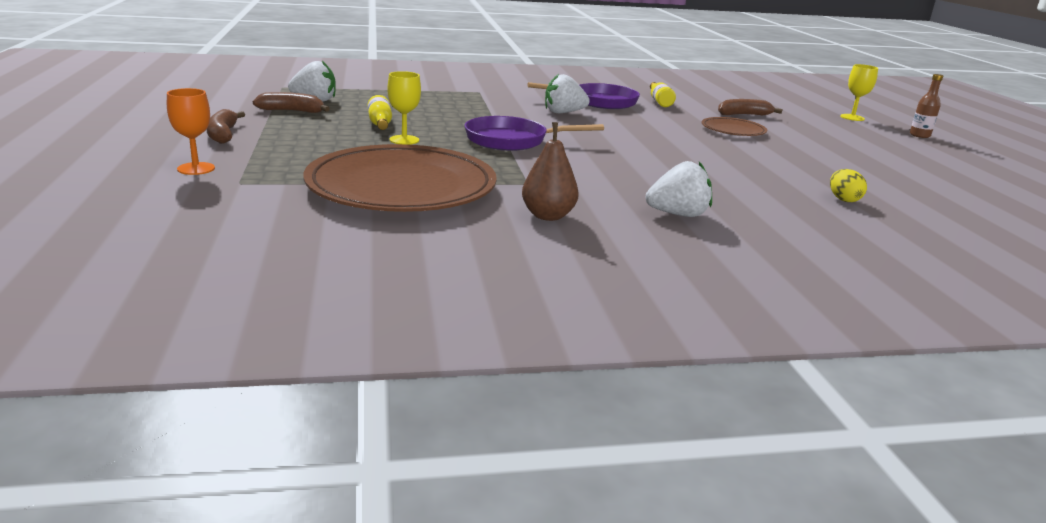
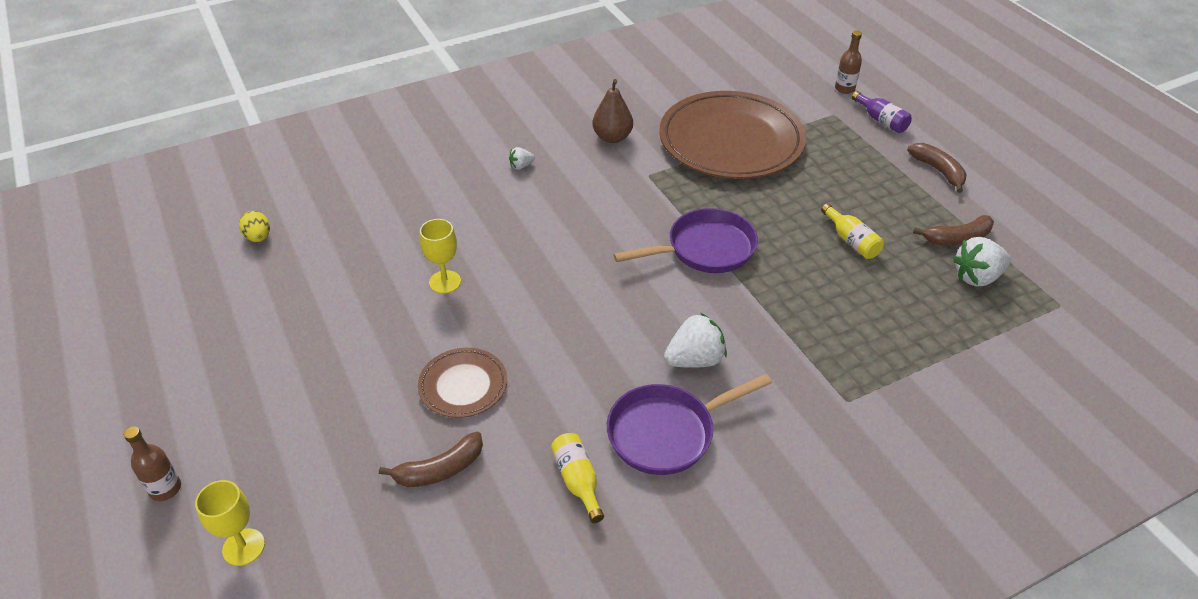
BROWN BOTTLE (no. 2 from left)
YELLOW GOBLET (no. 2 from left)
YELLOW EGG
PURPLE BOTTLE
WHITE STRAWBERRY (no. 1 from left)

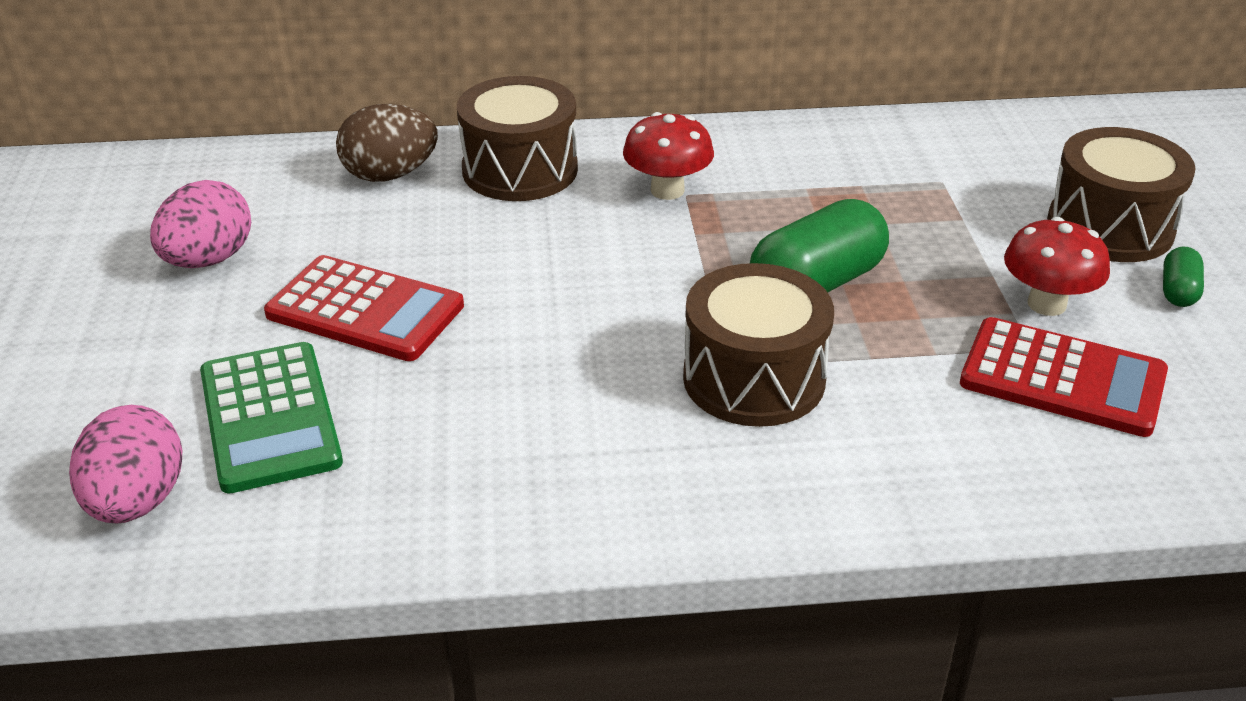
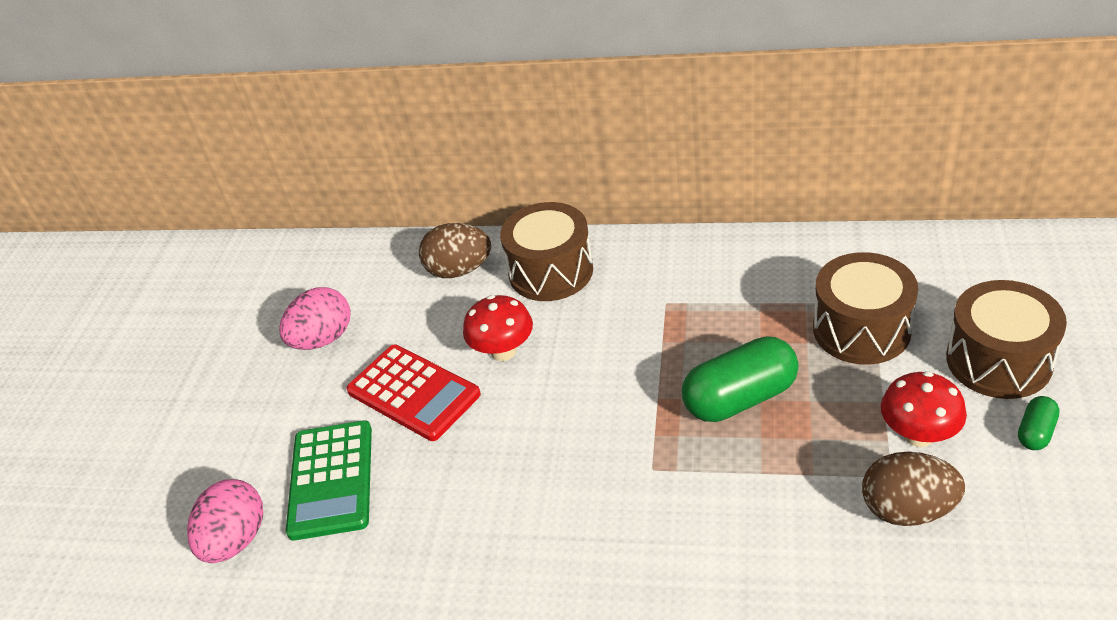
RED MUSHROOM (no. 1 from left)
BROWN DRUM (no. 2 from left)
BROWN EGG (no. 2 from left)

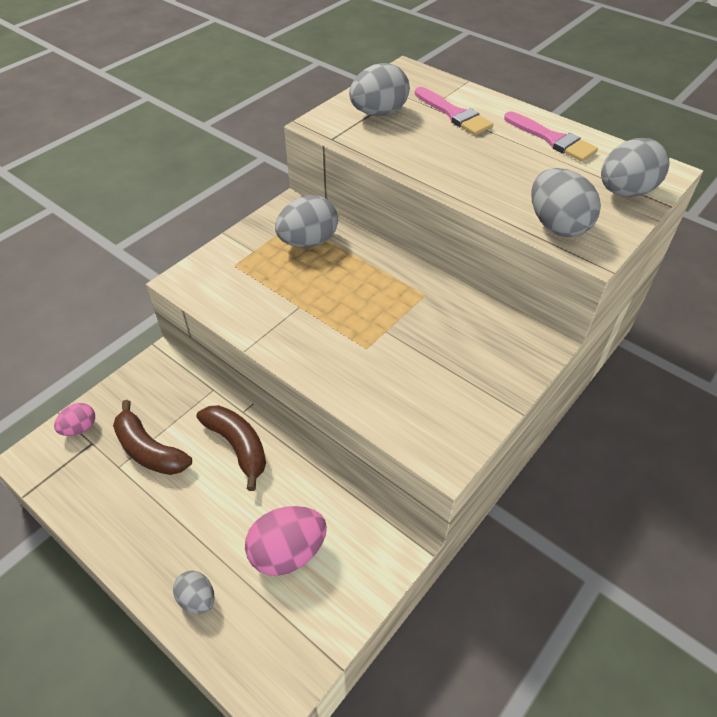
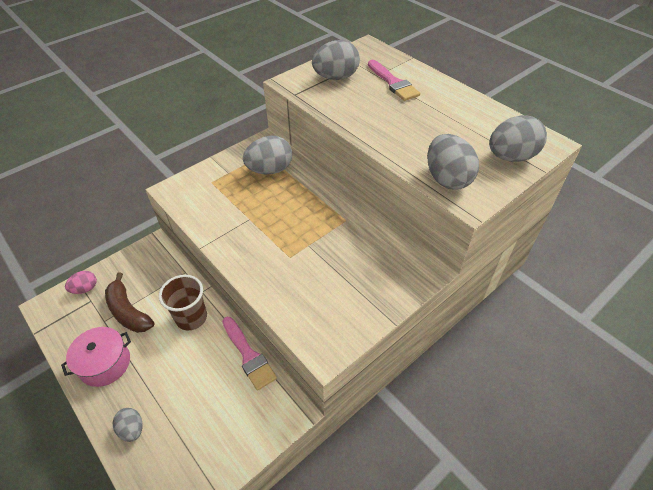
PINK EGG (no. 2 from left in the first image)
PINK POT
PINK BRUSH (no. 1 from left)
BROWN CUP

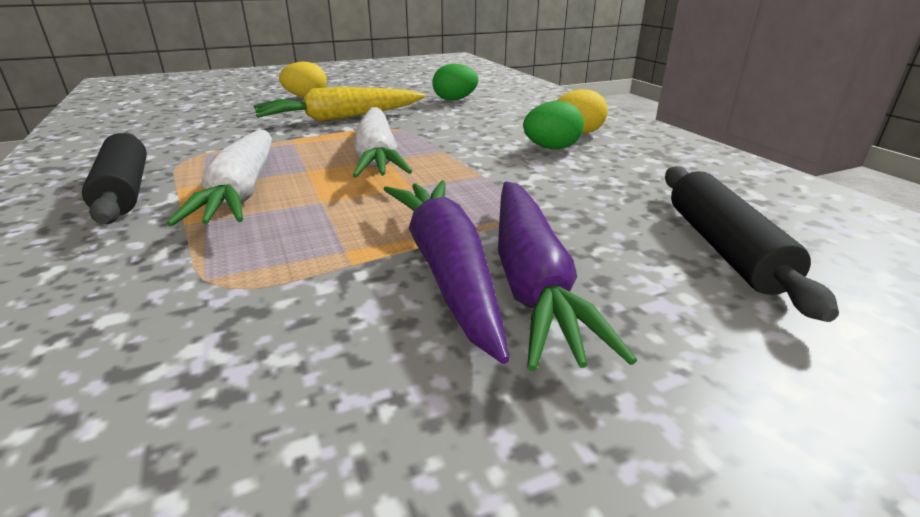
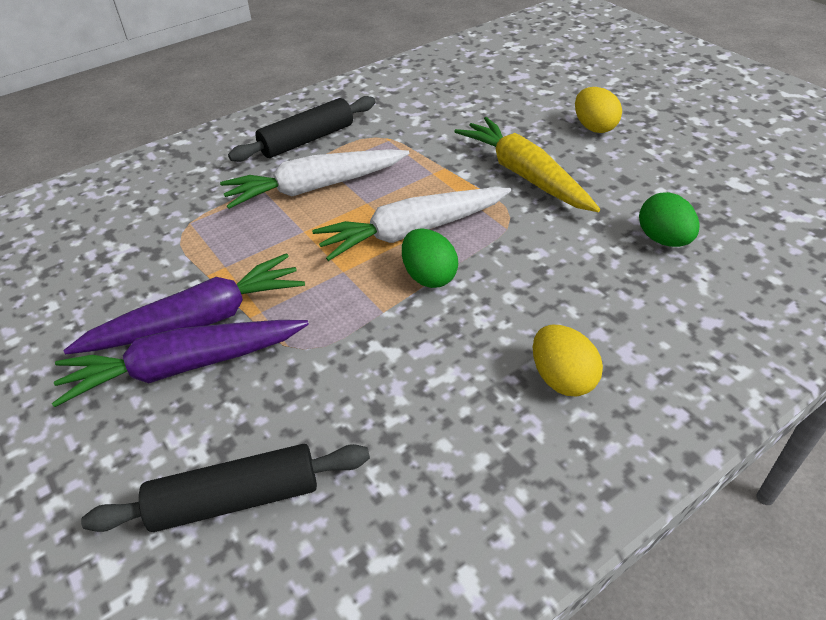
GREEN EGG (no. 1 from left)

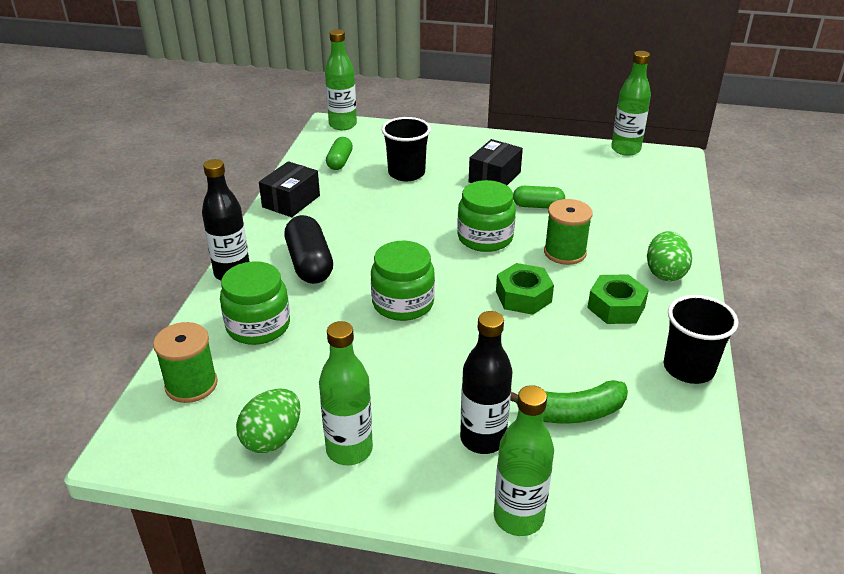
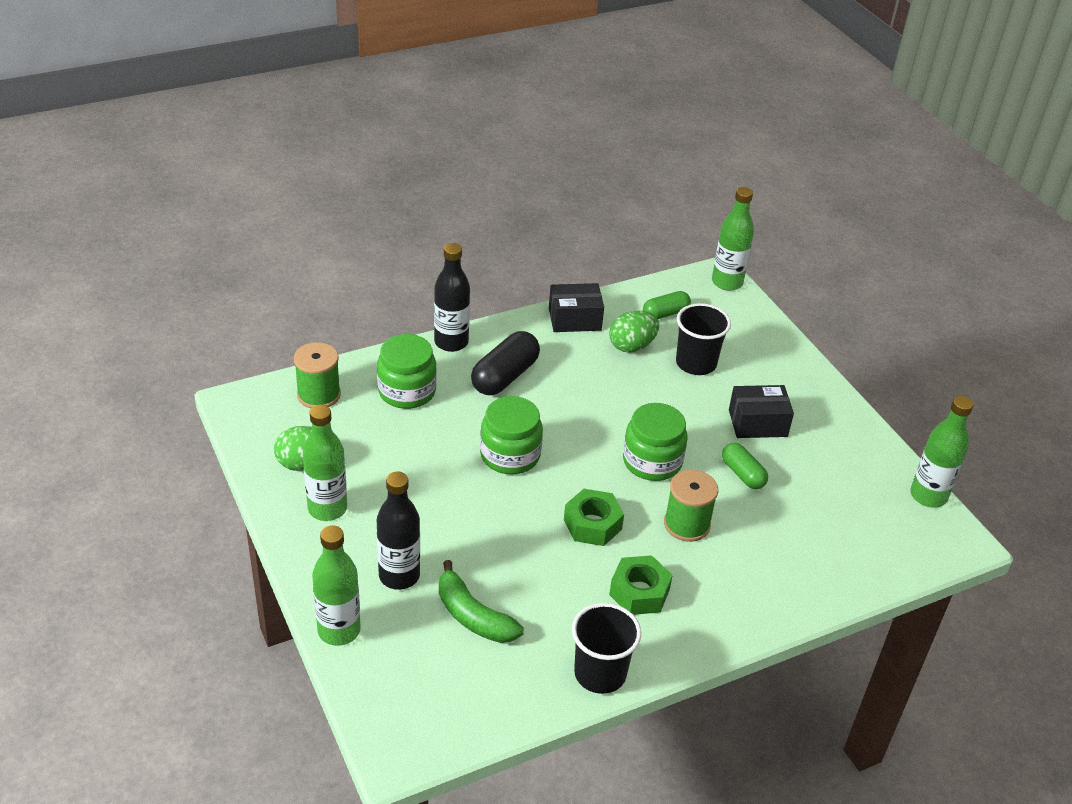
GREEN EGG (no. 2 from left)

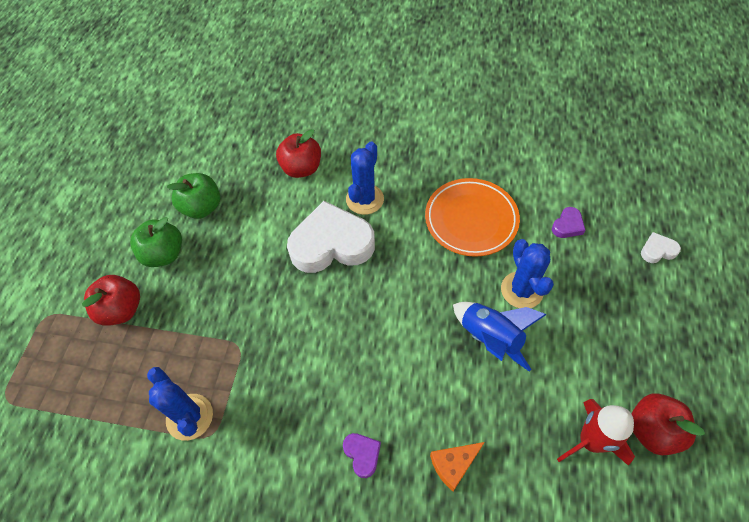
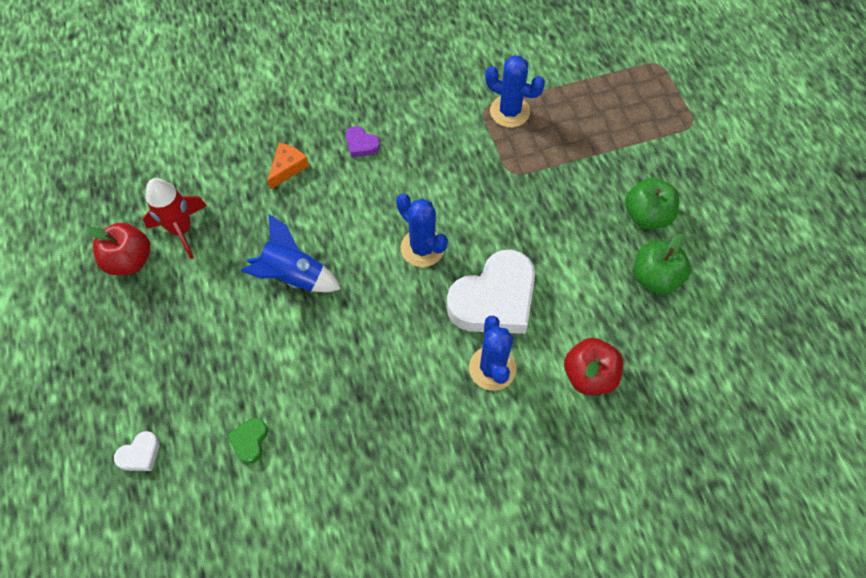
RED APPLE (no. 1 from left in the first image)
ORANGE PLATE
BLUE CACTUS (no. 1 from left)
GREEN HEART

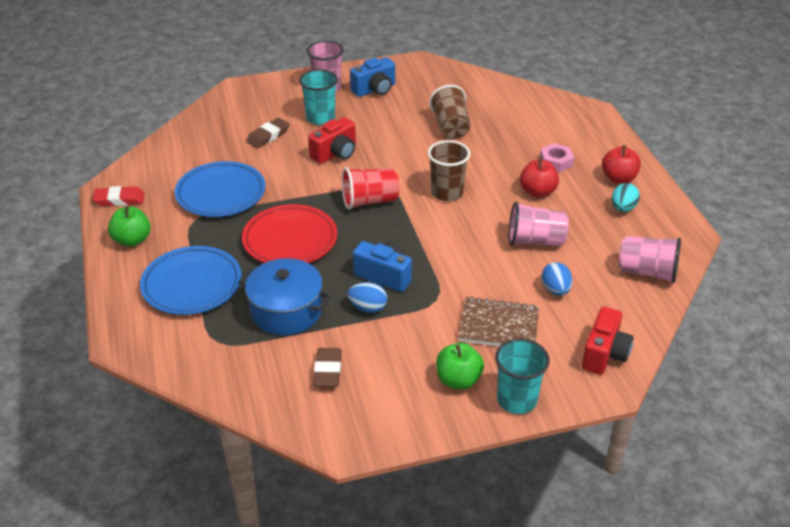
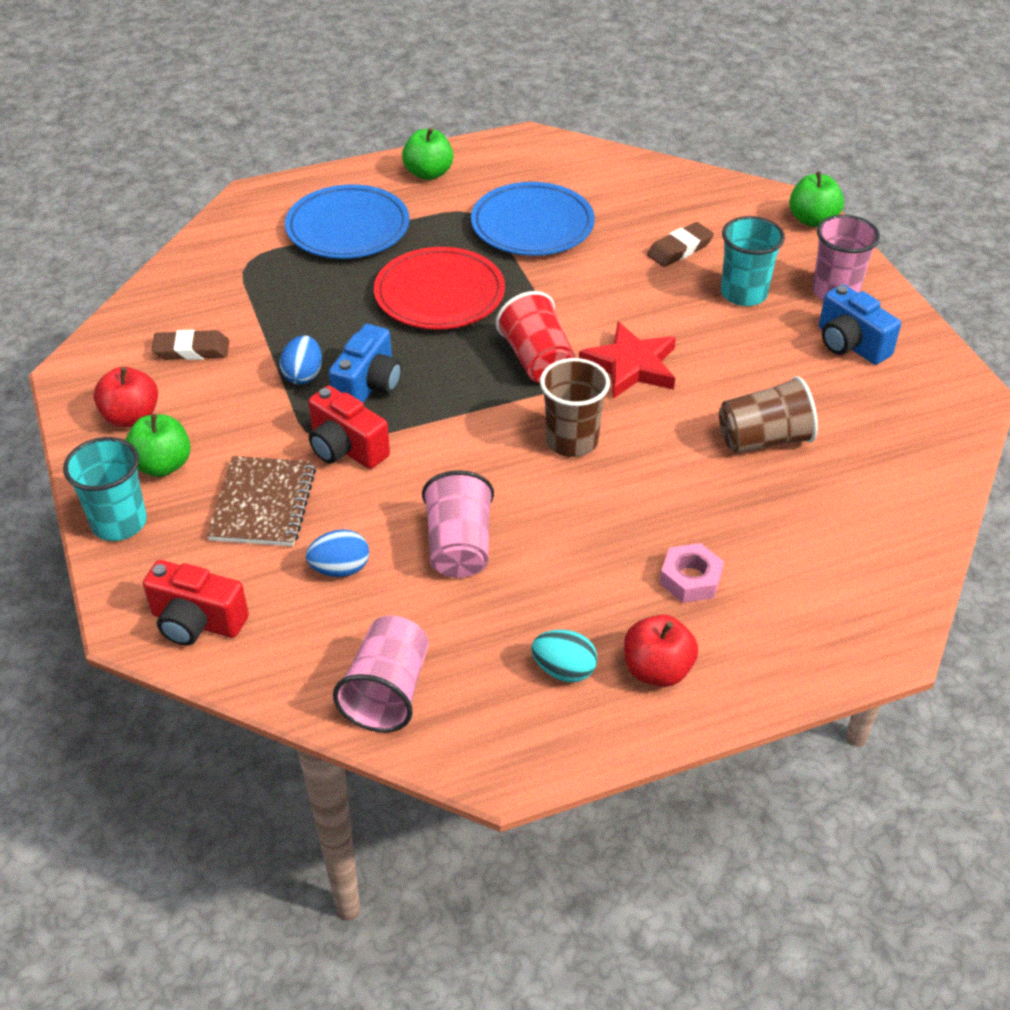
RED ERASER
BLUE POT
RED STAR
GREEN APPLE (no. 3 from left)
RED CAMERA (no. 2 from left)
RED APPLE (no. 1 from left)
BROWN ERASER (no. 2 from left)

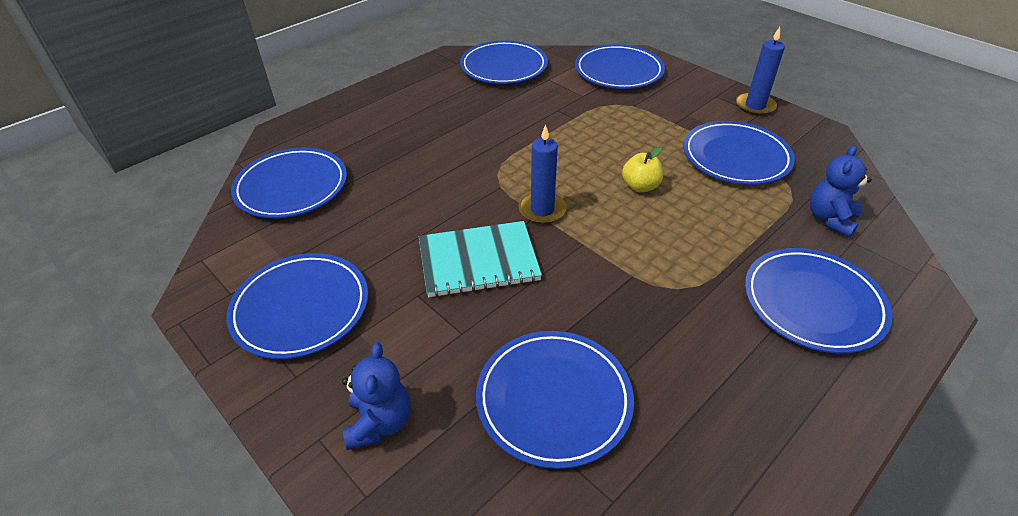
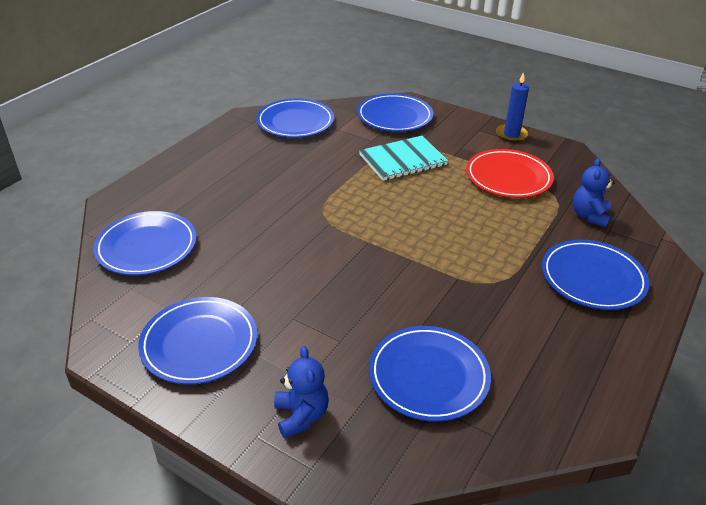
BLUE CANDLE (no. 1 from left in the first image)
YELLOW APPLE
TURQUOISE NOTEBOOK
RED PLATE

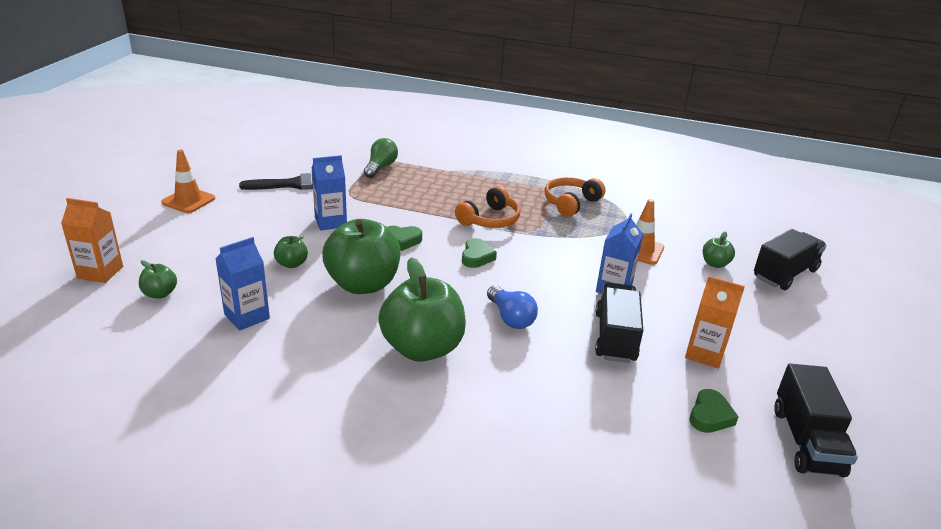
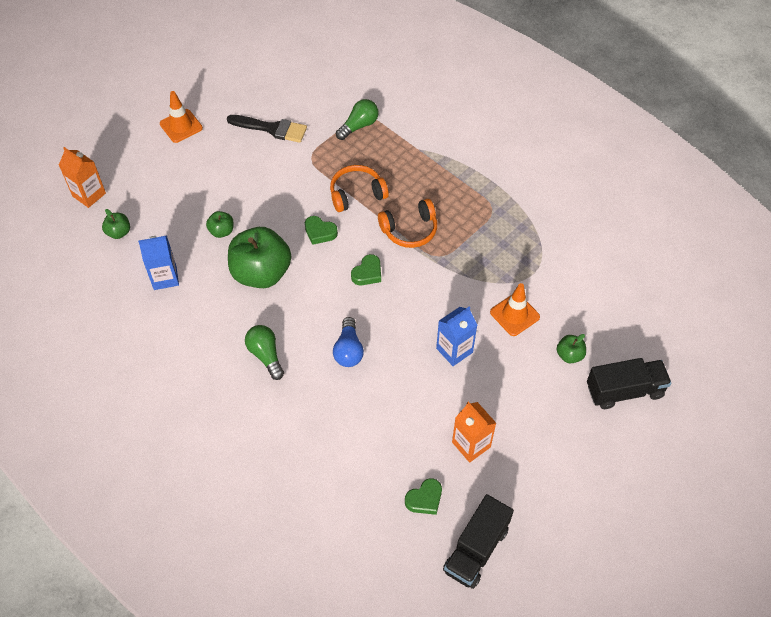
BLUE CARTON (no. 2 from left in the first image)
BLACK TRUCK (no. 1 from left in the first image)
ORANGE HEADPHONES (no. 1 from left)
GREEN LIGHT BULB (no. 1 from left)

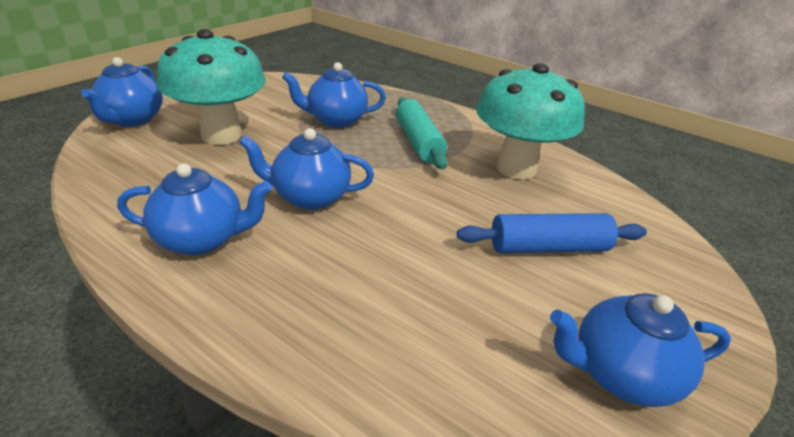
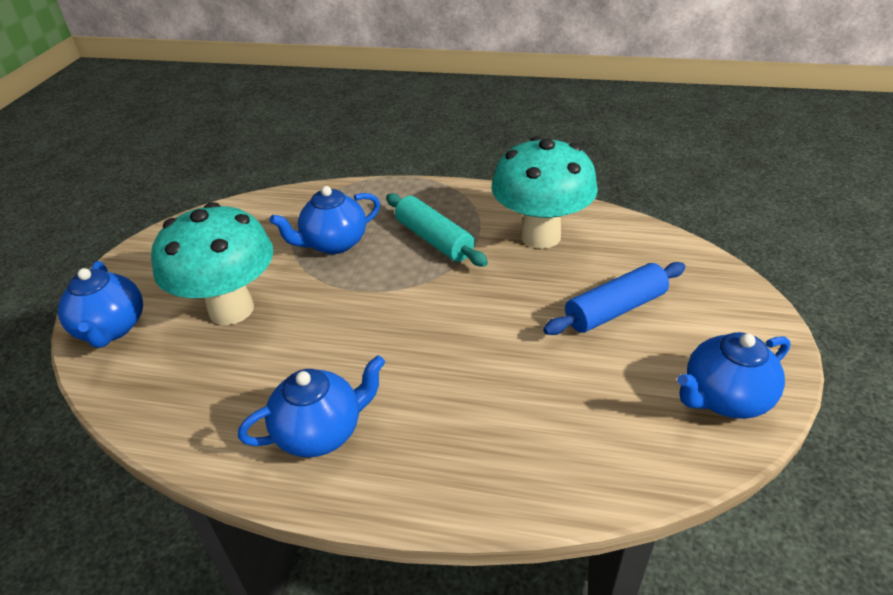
BLUE TEAPOT (no. 3 from left in the first image)

